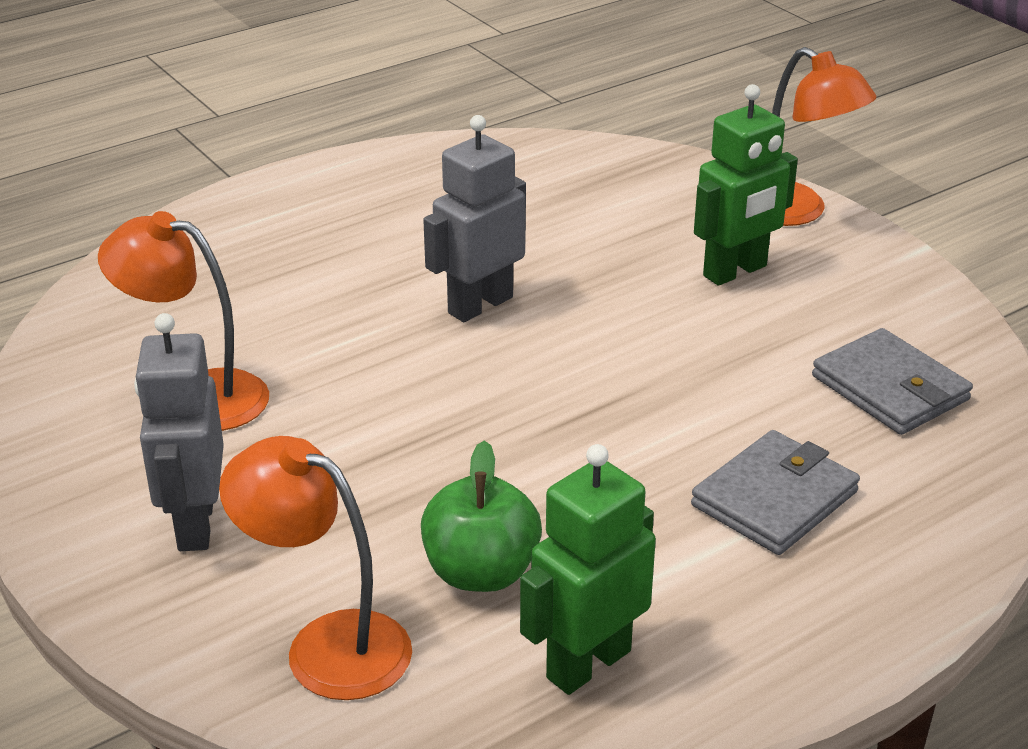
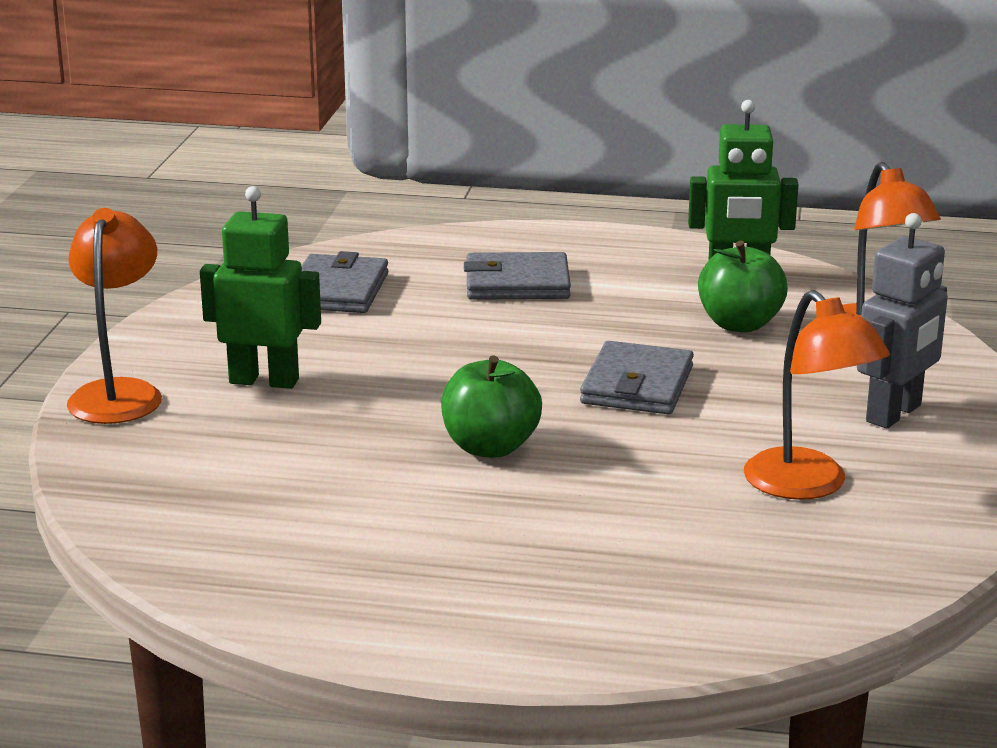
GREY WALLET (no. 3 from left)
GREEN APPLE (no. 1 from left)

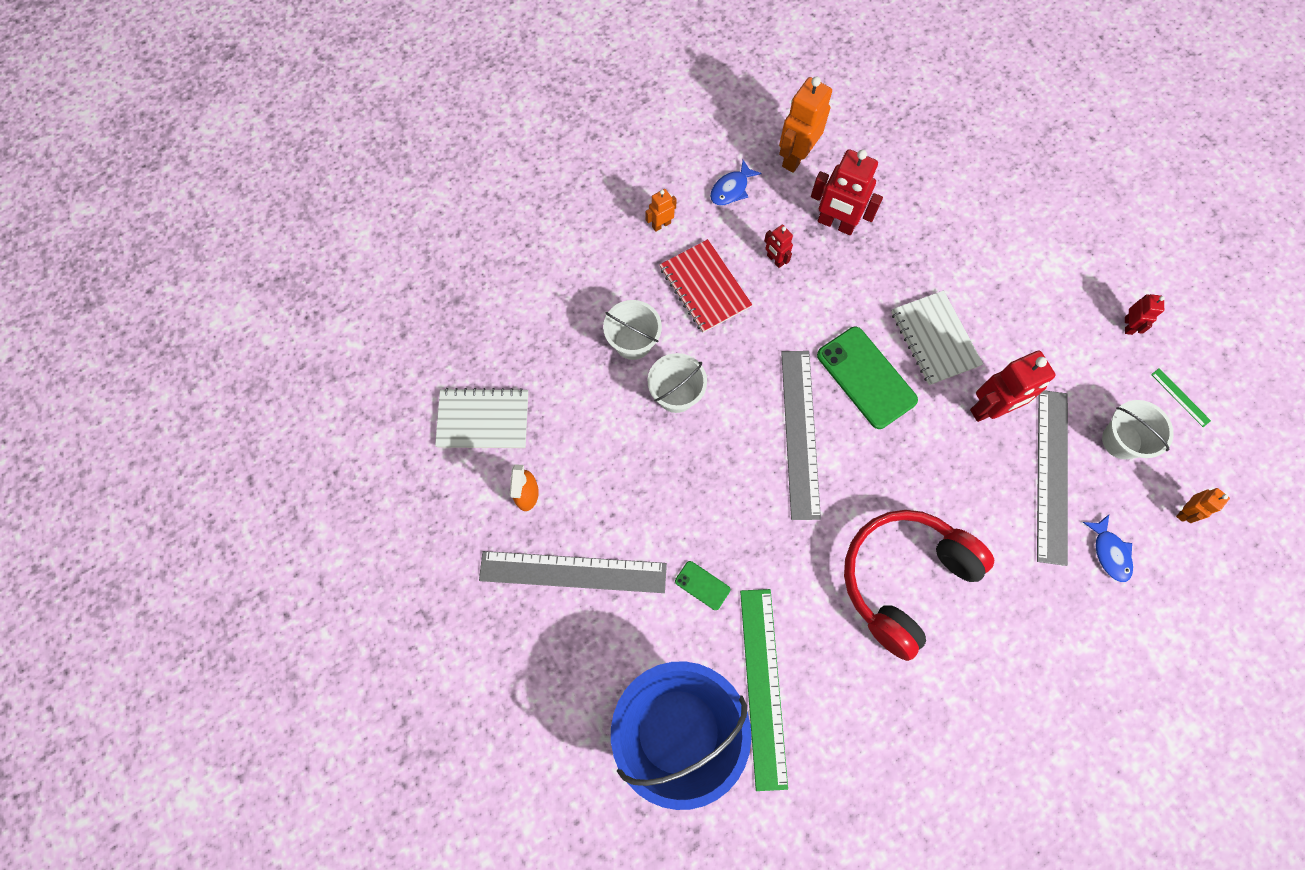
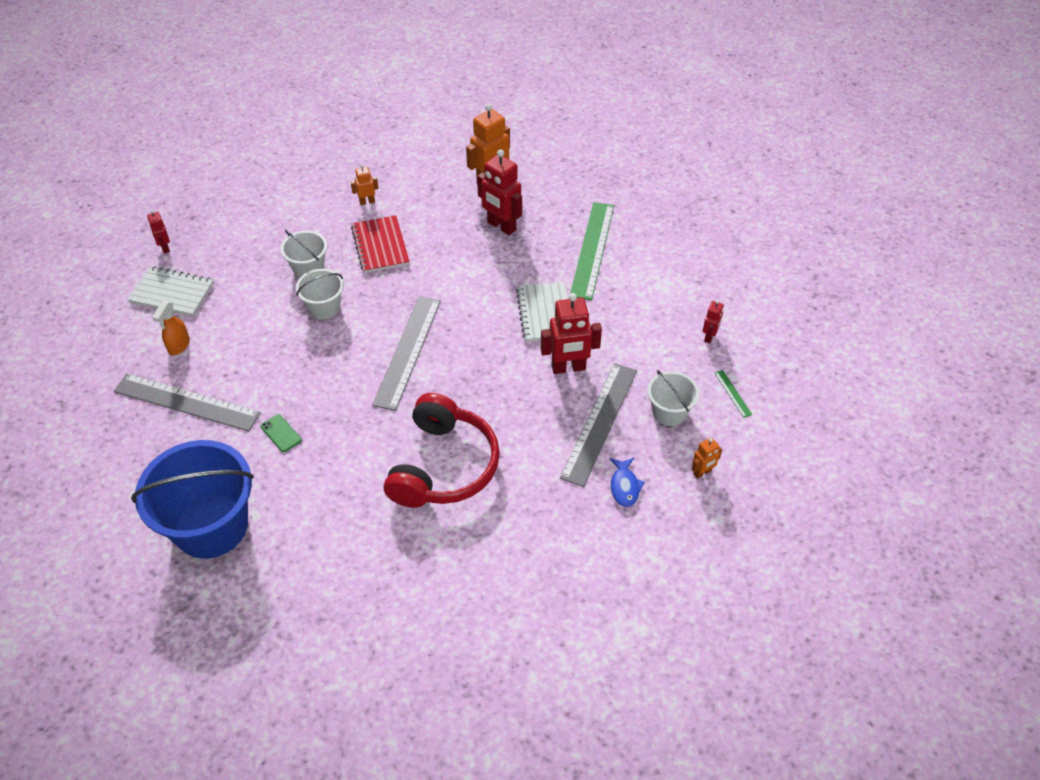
BLUE FISH (no. 1 from left in the first image)
GREEN PHONE (no. 2 from left in the first image)
GREEN RULER (no. 1 from left)
RED ROBOT (no. 1 from left)
RED HEADPHONES

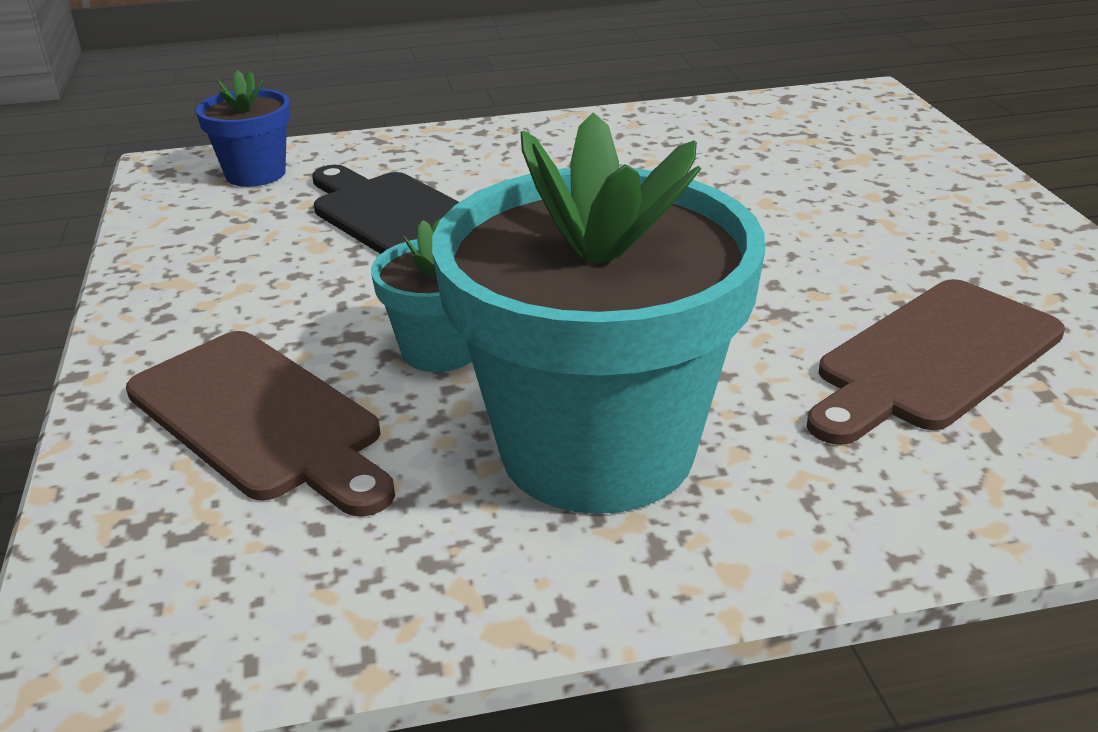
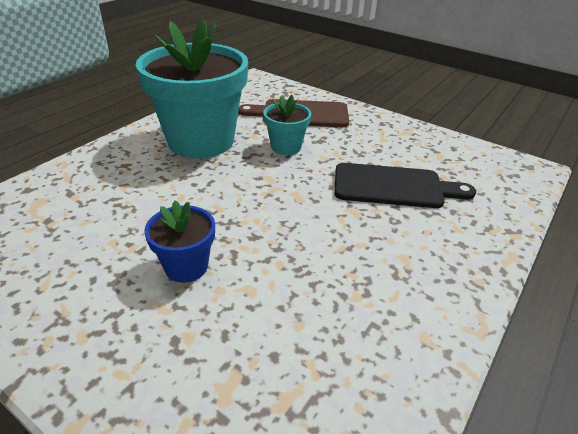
BROWN CUTTING BOARD (no. 2 from left in the first image)
BLUE FLOWER POT

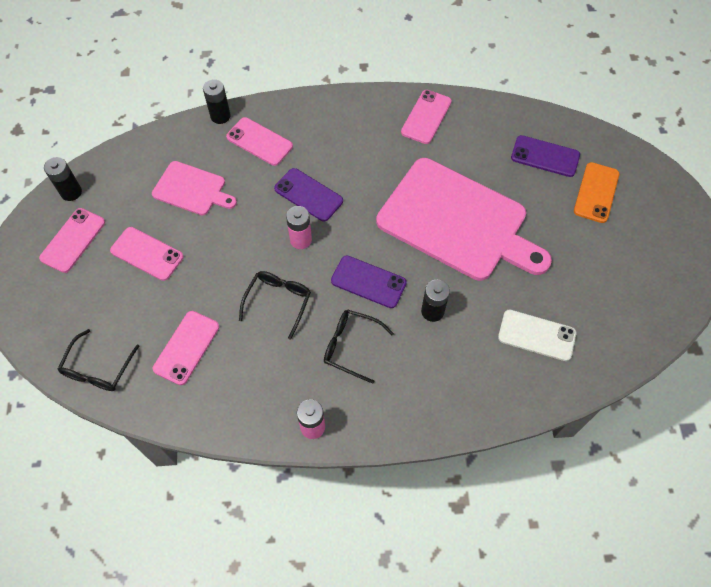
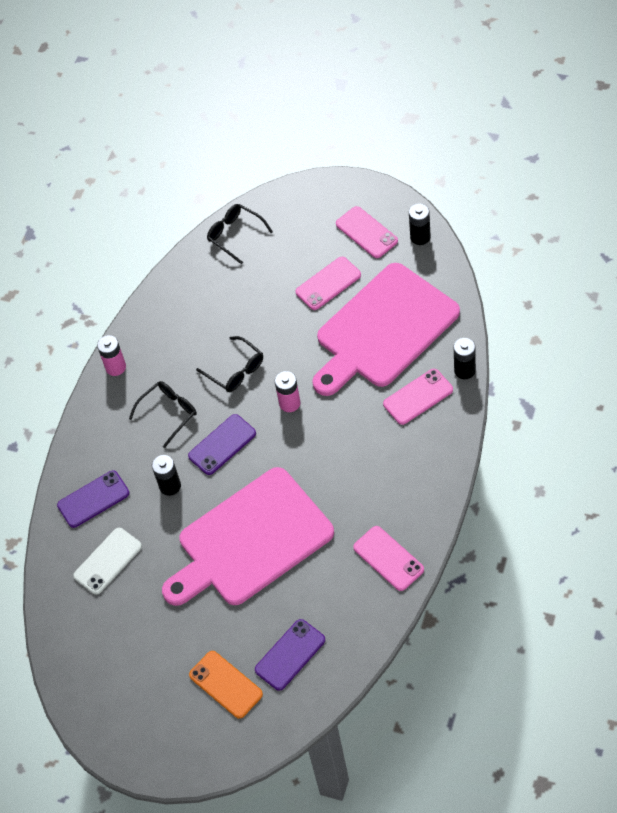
PINK PHONE (no. 3 from left in the first image)
PURPLE PHONE (no. 1 from left)
PINK CUTTING BOARD (no. 2 from left)

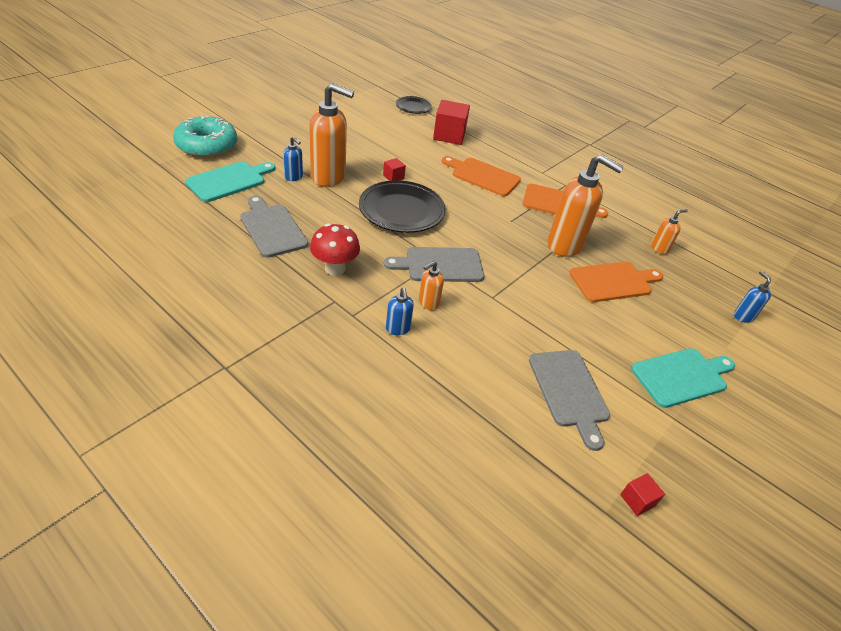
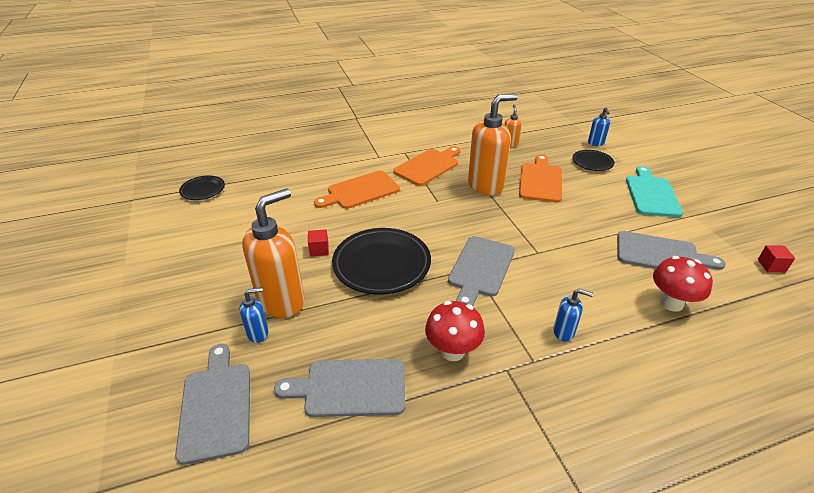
TURQUOISE DONUT
ORANGE SOAP DISPENSER (no. 2 from left in the first image)
RED CUBE (no. 2 from left in the first image)
BLACK PLATE (no. 3 from left)
RED MUSHROOM (no. 2 from left)
GREY CUTTING BOARD (no. 1 from left)
BLUE SOAP DISPENSER (no. 3 from left)

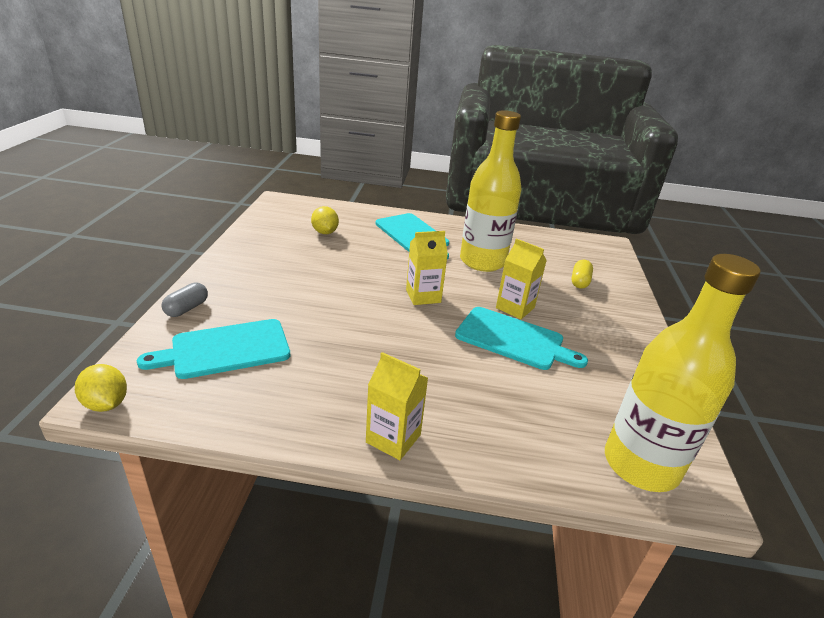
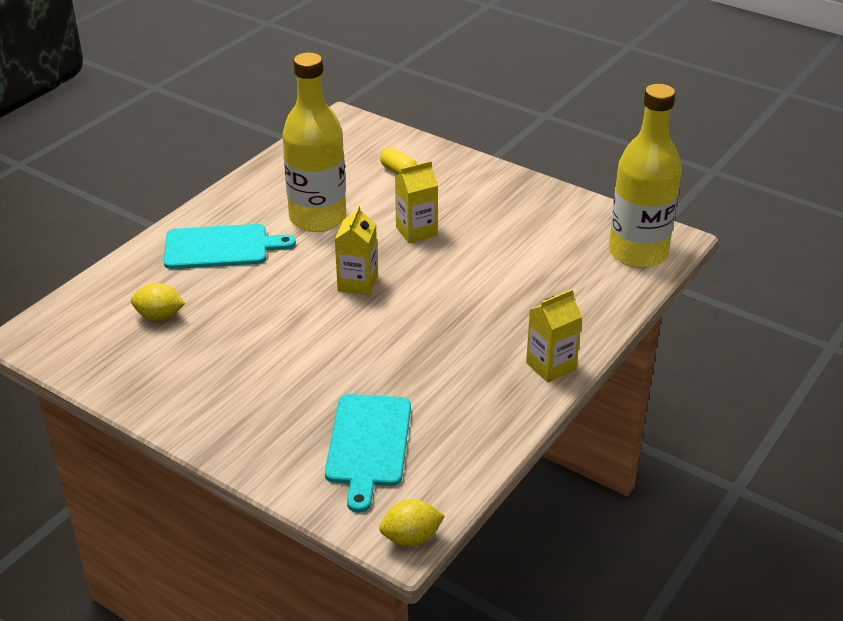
GREY CAPSULE
TURQUOISE CUTTING BOARD (no. 3 from left in the first image)

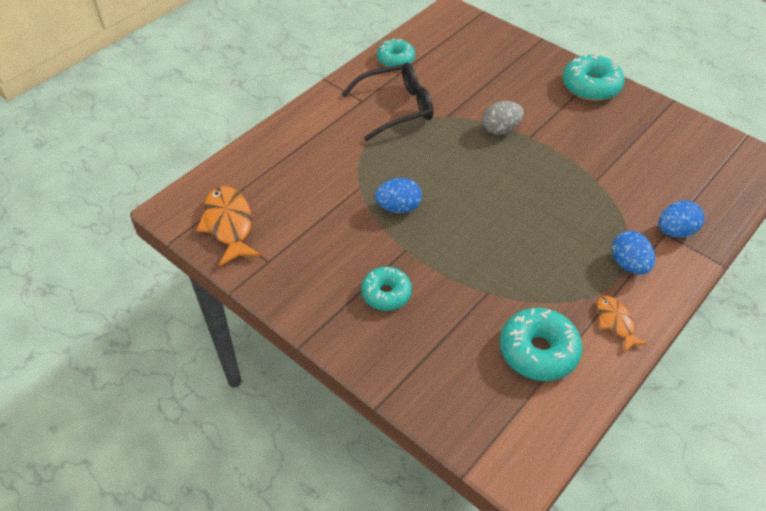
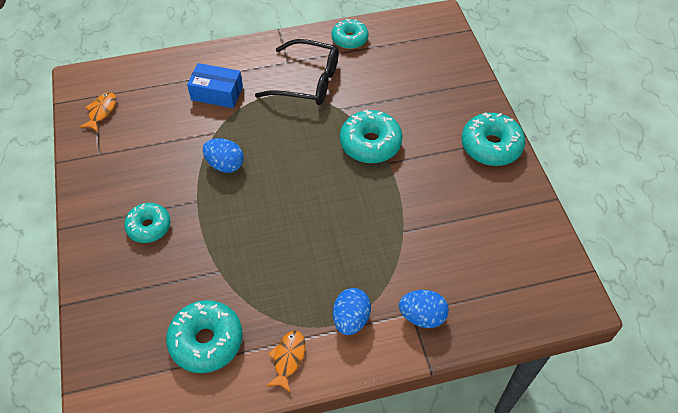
BLUE BOX
TURQUOISE DONUT (no. 4 from left)
ORANGE FISH (no. 1 from left)

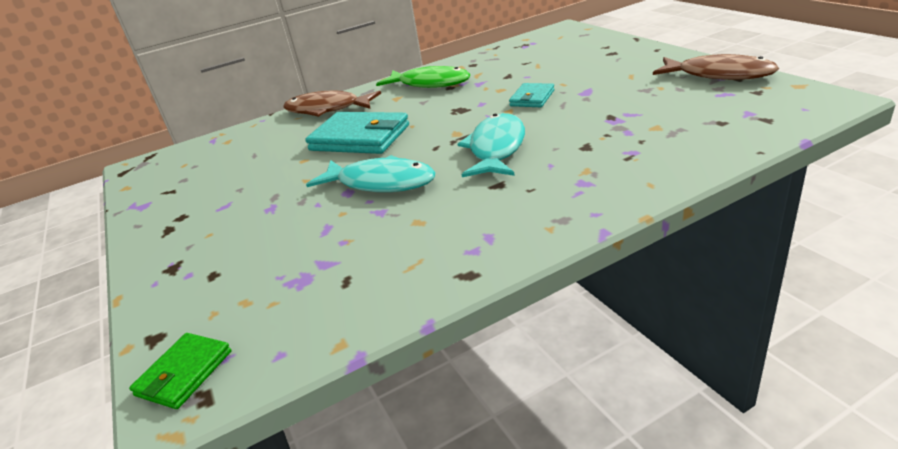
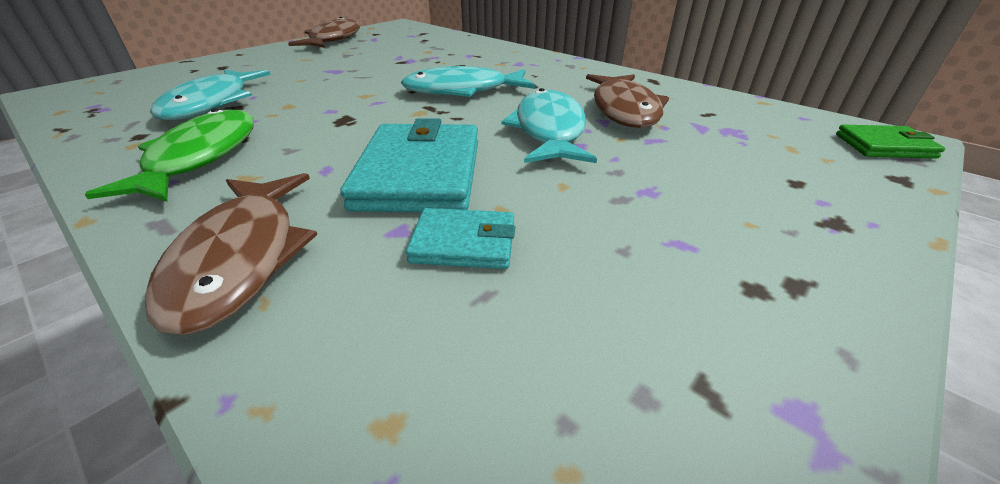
TURQUOISE FISH (no. 1 from left)
BROWN FISH (no. 3 from left)
TURQUOISE WALLET (no. 2 from left)

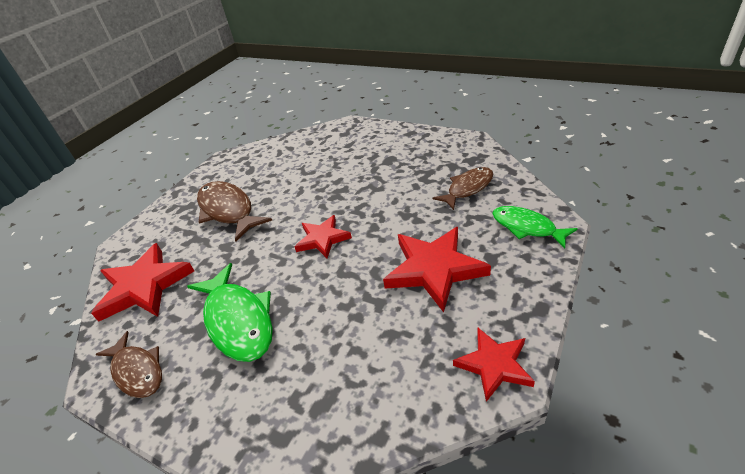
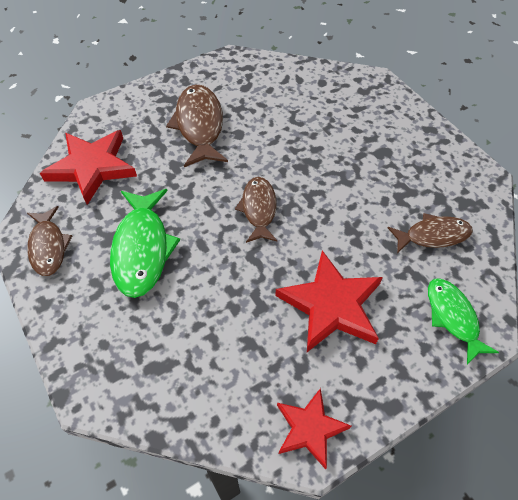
BROWN FISH (no. 3 from left)

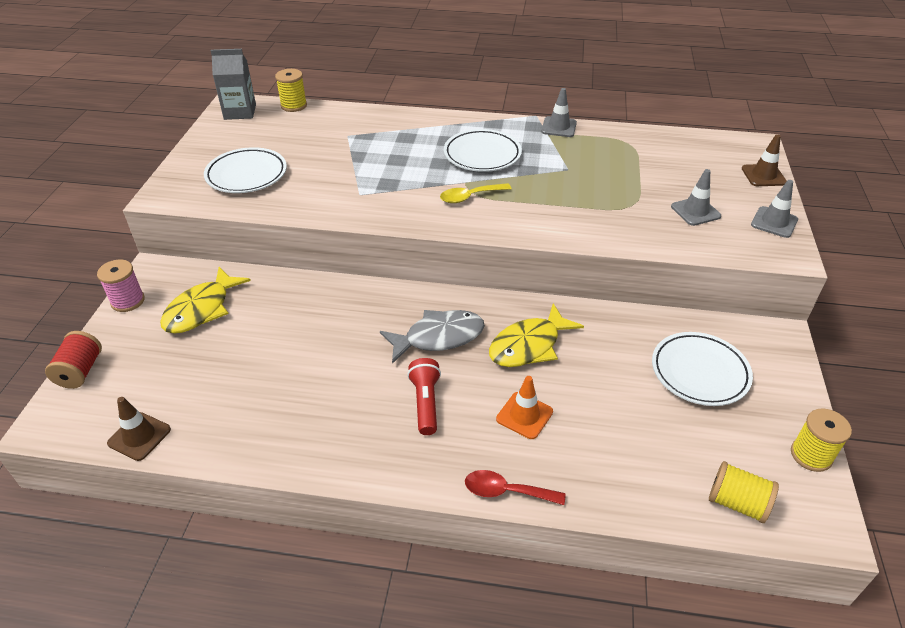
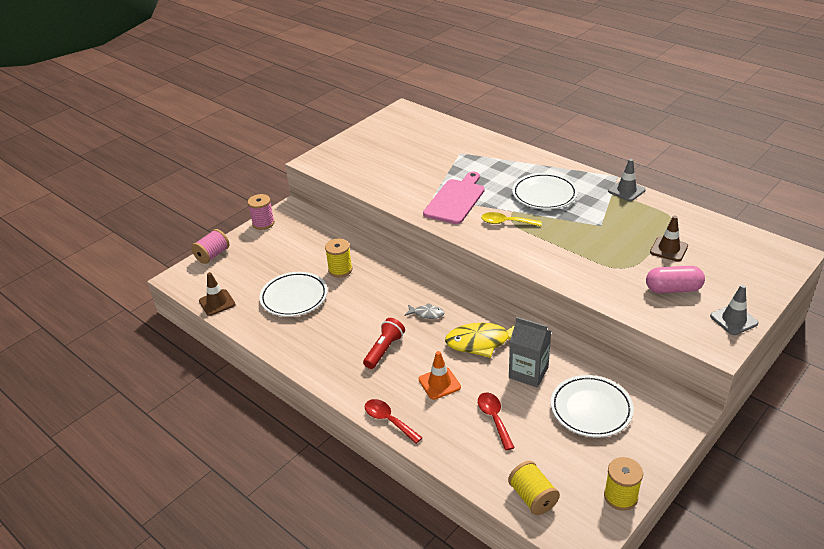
YELLOW FISH (no. 1 from left in the first image)
PINK CUTTING BOARD
RED SPOON (no. 2 from left)
WHITE PLATE (no. 1 from left)
GREY CARTON
YELLOW SPOOL (no. 1 from left)
BROWN TRAFFIC CONE (no. 2 from left)
PINK CAPSULE
PINK SPOOL (no. 1 from left)
GREY FISH

